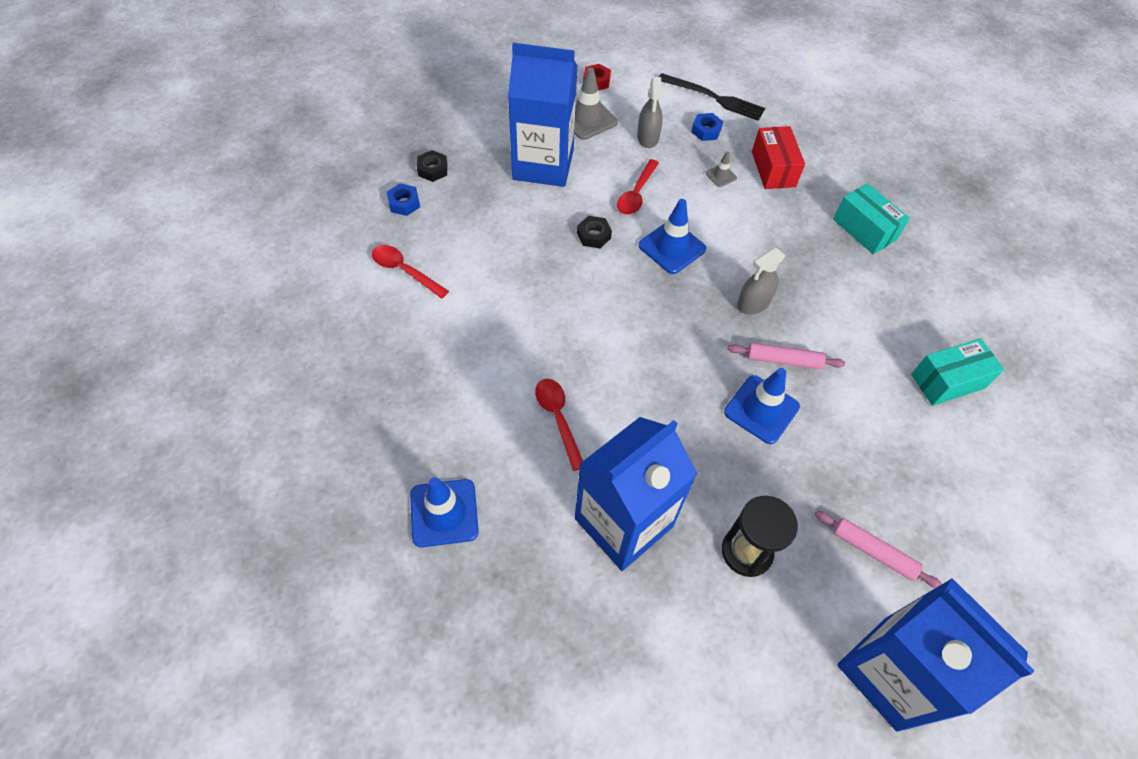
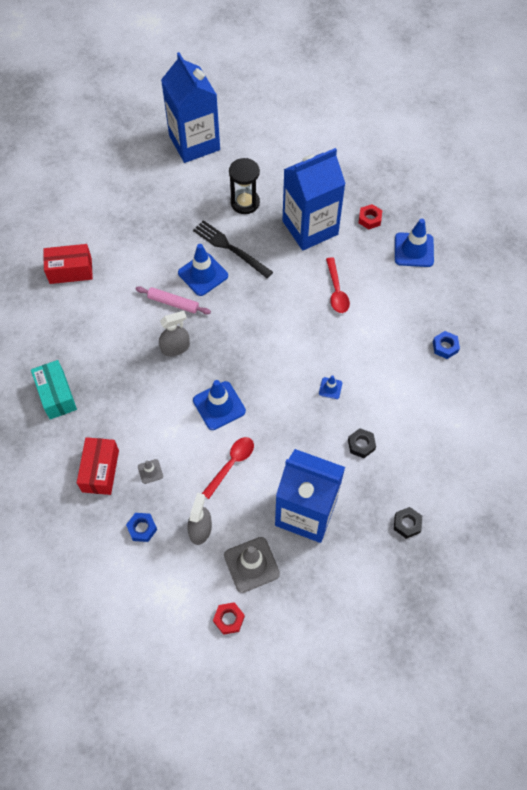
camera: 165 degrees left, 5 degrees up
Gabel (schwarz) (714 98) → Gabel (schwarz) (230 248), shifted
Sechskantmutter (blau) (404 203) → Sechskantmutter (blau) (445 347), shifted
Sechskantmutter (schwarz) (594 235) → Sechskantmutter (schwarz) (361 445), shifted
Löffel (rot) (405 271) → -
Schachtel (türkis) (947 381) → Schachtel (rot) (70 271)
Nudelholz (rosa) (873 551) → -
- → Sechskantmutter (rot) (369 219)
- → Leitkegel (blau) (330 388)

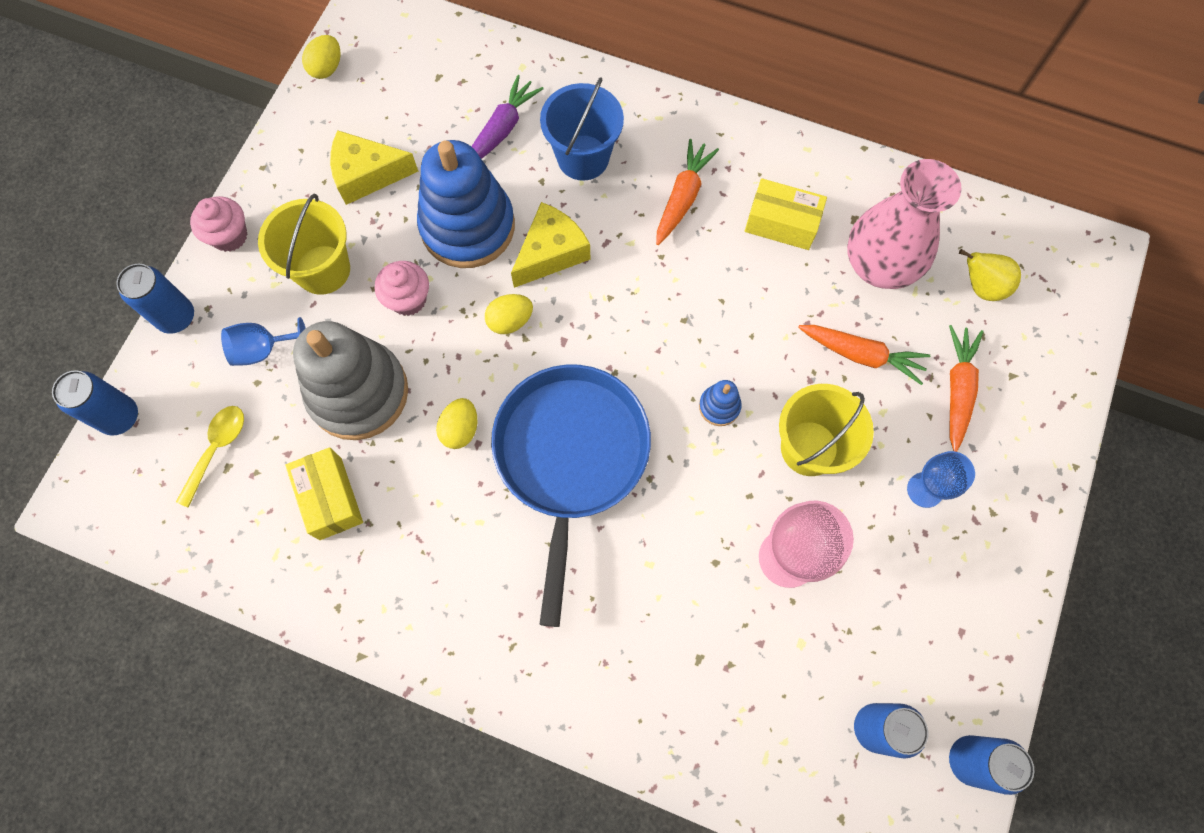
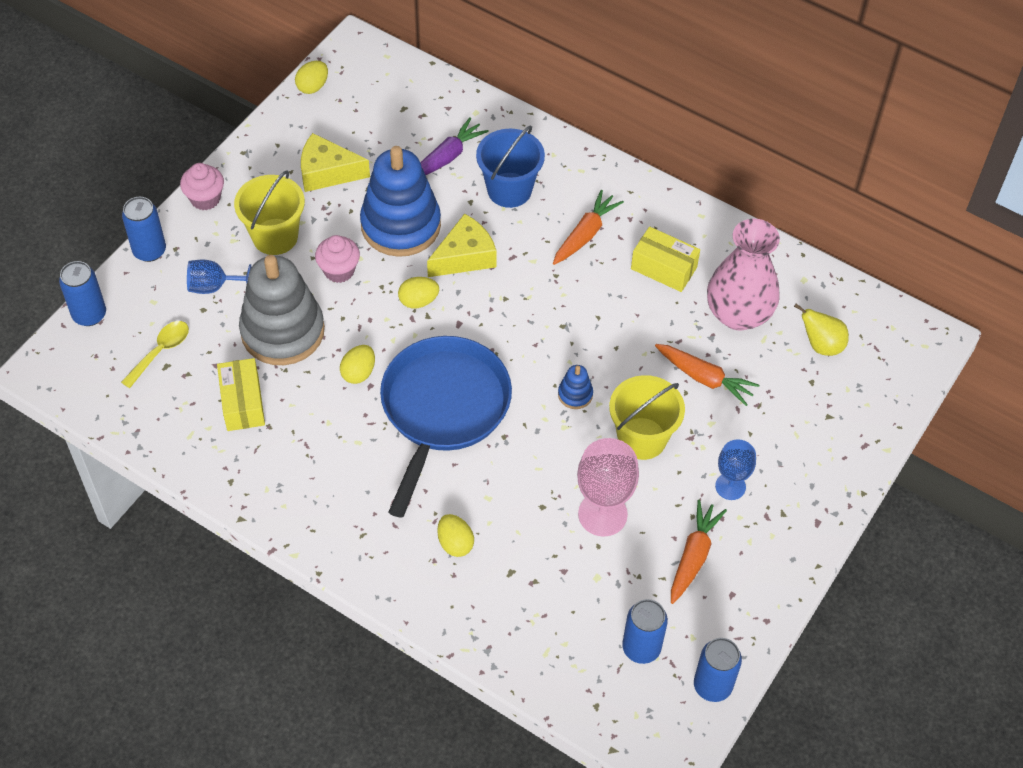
camera: 10 degrees right, 15 degrees down
Karotte (orange) (957 389) → Karotte (orange) (693 556), shifted
- → Ei (gelb) (455 543)

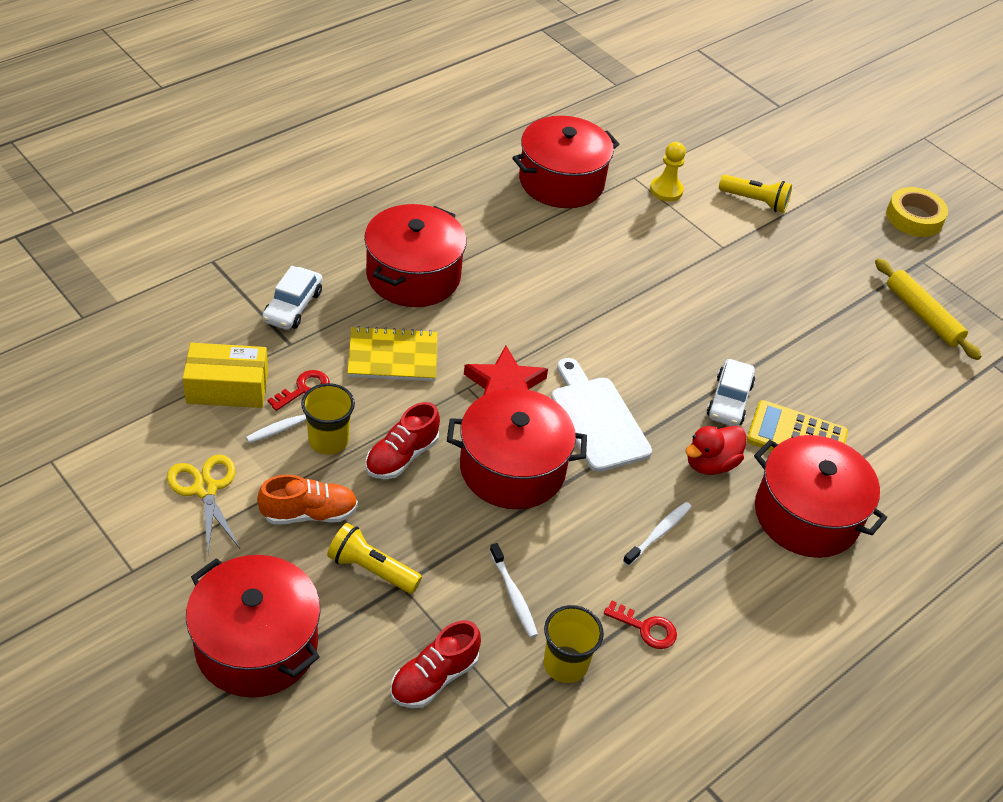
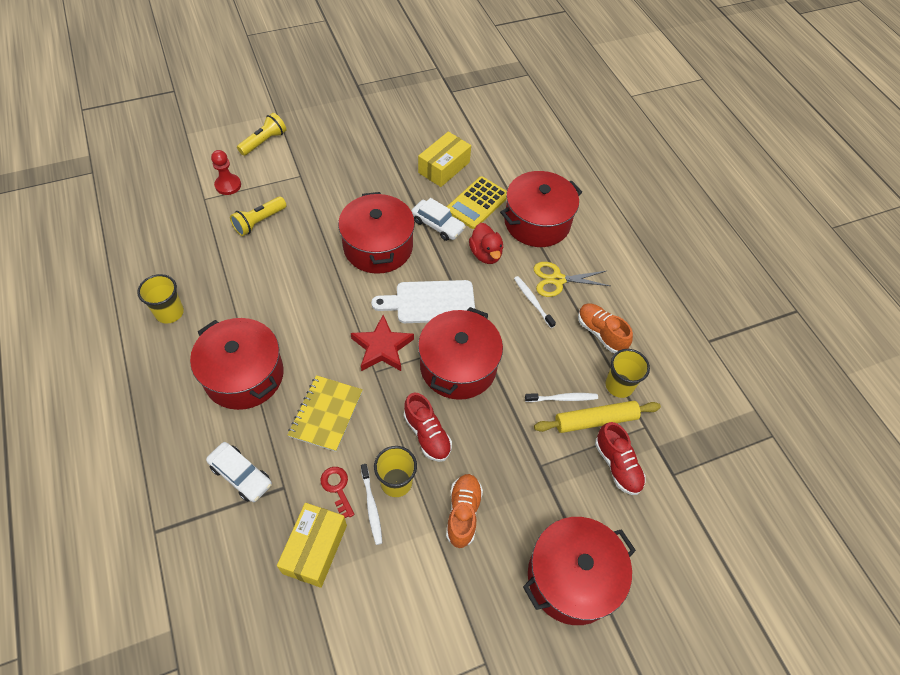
camera: 70 degrees left, 10 degrees up
Kochtopf (rot) (561 181) → Kochtopf (rot) (378 247), shifted
Bauer (gelb) (666 190) → Bauer (rot) (228 185)
Klebeband (gelb) (914 218) → -
Nudelholz (gelb) (922 315) → Nudelholz (gelb) (595 420), shifted
Schere (gelb) (205 489) → Schere (gelb) (557 280), shifted
Taschenlampe (gelb) (371 569) → Taschenlampe (gelb) (259 222), shifted
Schlüssel (rot) (646 628) → Schuh (orange) (601 333)
- → Schachtel (gelb) (444 167)
- → Becher (gelb) (169 312)

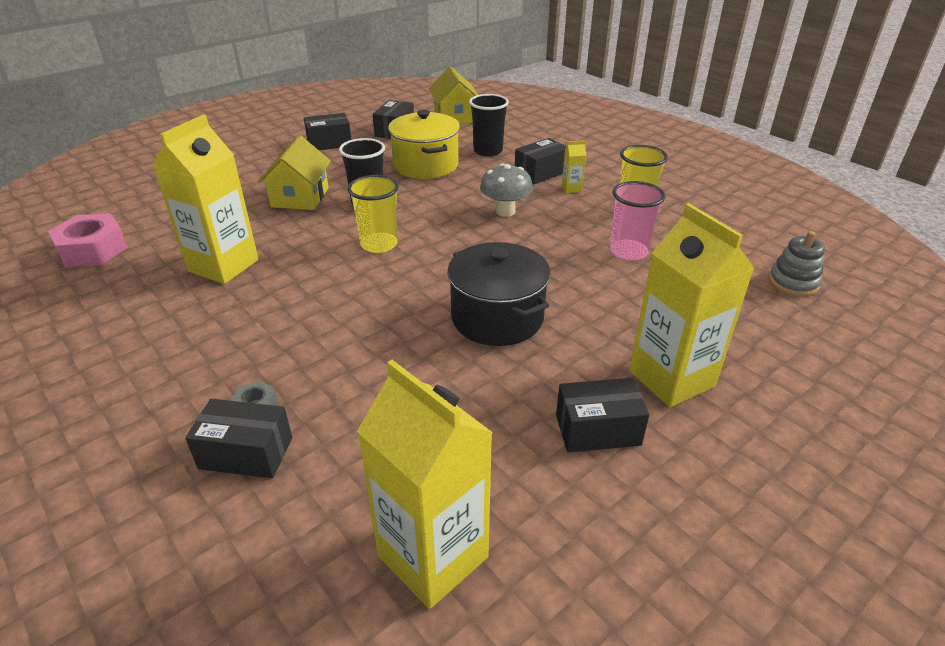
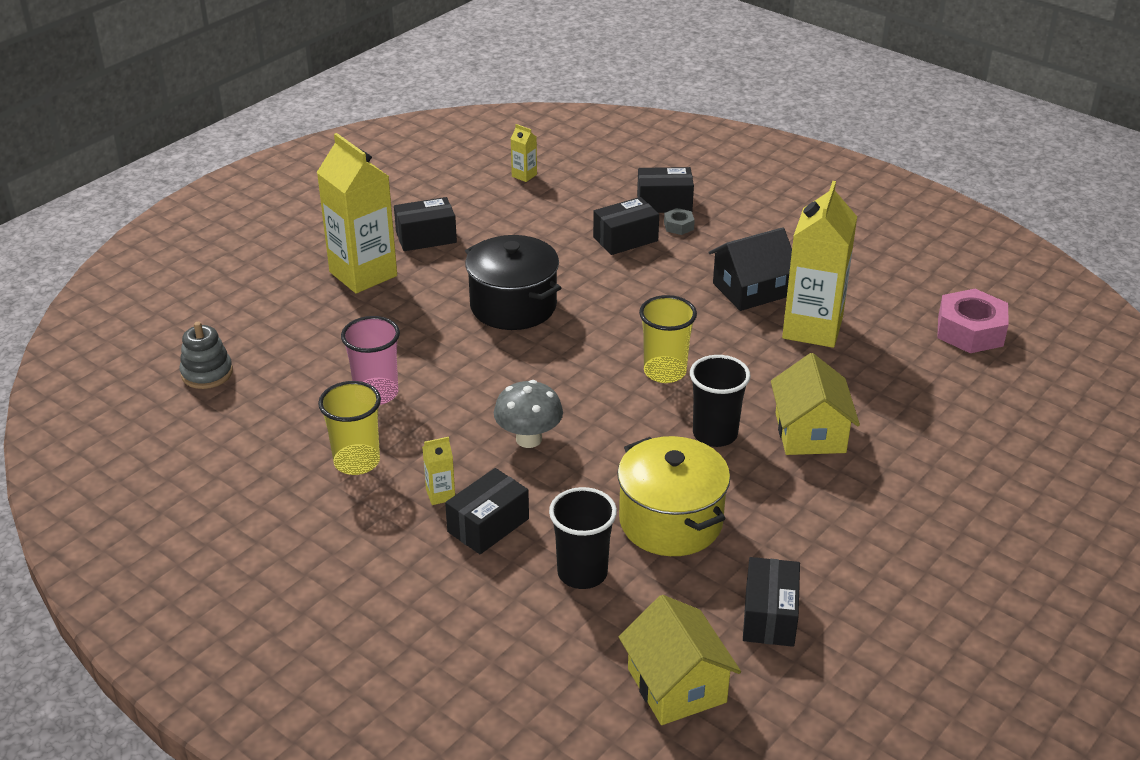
camera: 170 degrees right, 0 degrees up
Schachtel (schwarz) (329 143) → Schachtel (schwarz) (625 239), shifted
Getränkekarton (gelb) (433 556) → Getränkekarton (gelb) (524 175), x0.41
- → Haus (schwarz) (750 290)

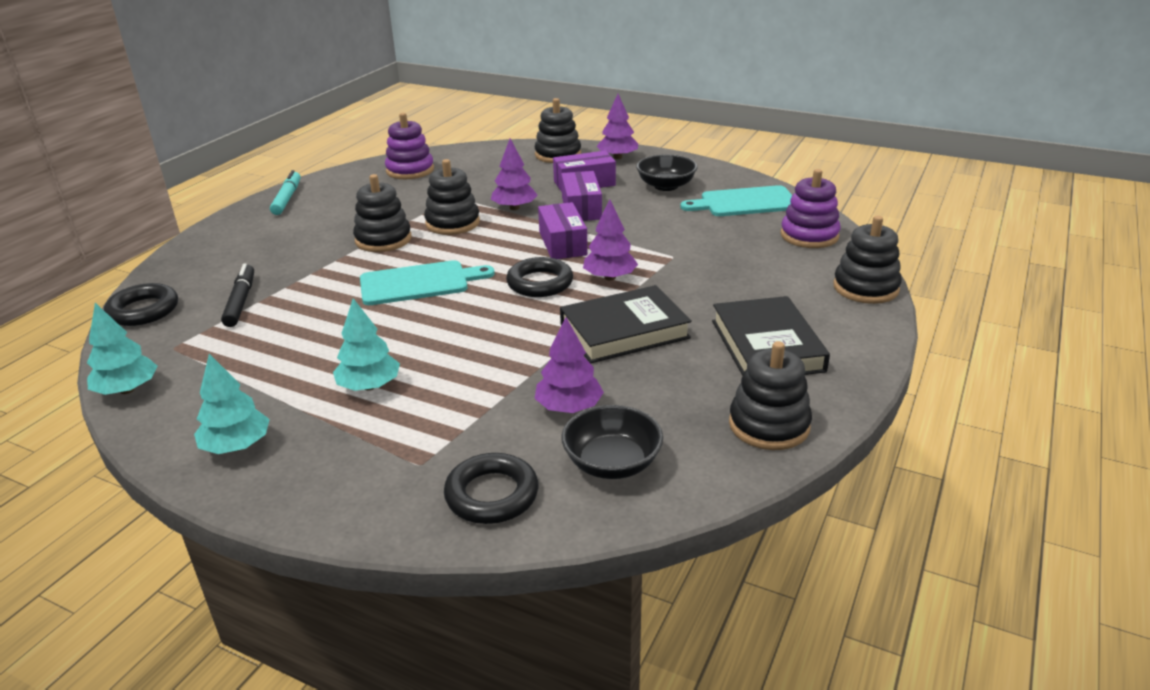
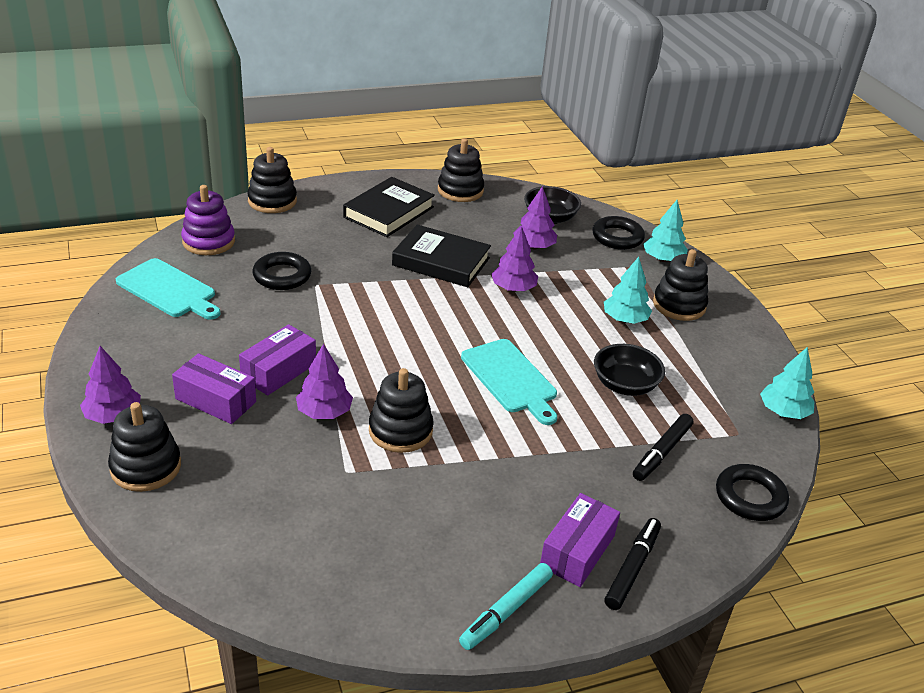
camera: 140 degrees left, 5 degrees up
Stapelspielzeug (lila) (410 170) → -
Schüssel (schwarz) (666 186) → Schüssel (schwarz) (625 385), shifted
Stapelspielzeug (schwarz) (383 239) → Stapelspielzeug (schwarz) (679 305), shifted
Baum (lila) (610 277) → Baum (lila) (513 288), shifted
Schachtel (lila) (563 243) → Schachtel (lila) (577 551), shifted
Ring (schwarz) (540 283) → Ring (schwarz) (282 276), shifted
Schneidebrett (türkis) (419 283) → Schneidebrett (türkis) (510 379), 150 degrees counterclockwise
Baum (türkis) (237 446) → Baum (türkis) (662 259), shifted
- → Filzstift (schwarz) (632 568)

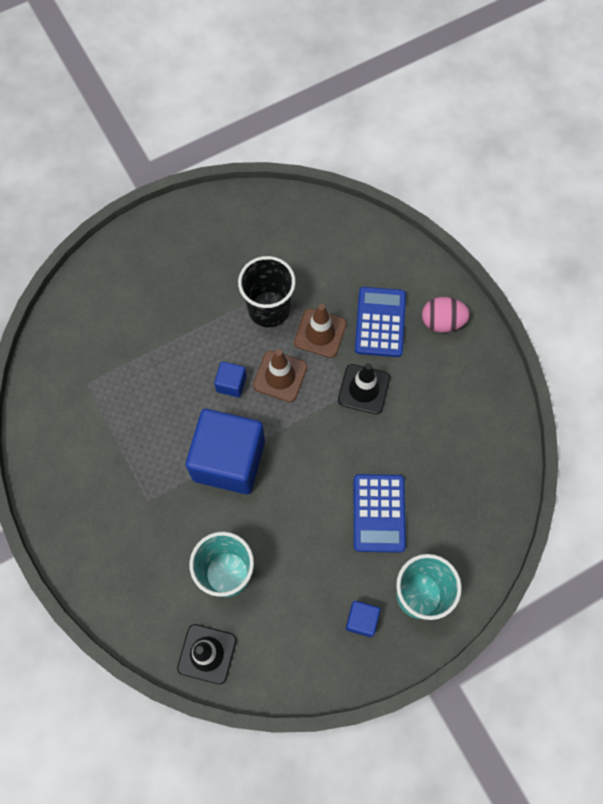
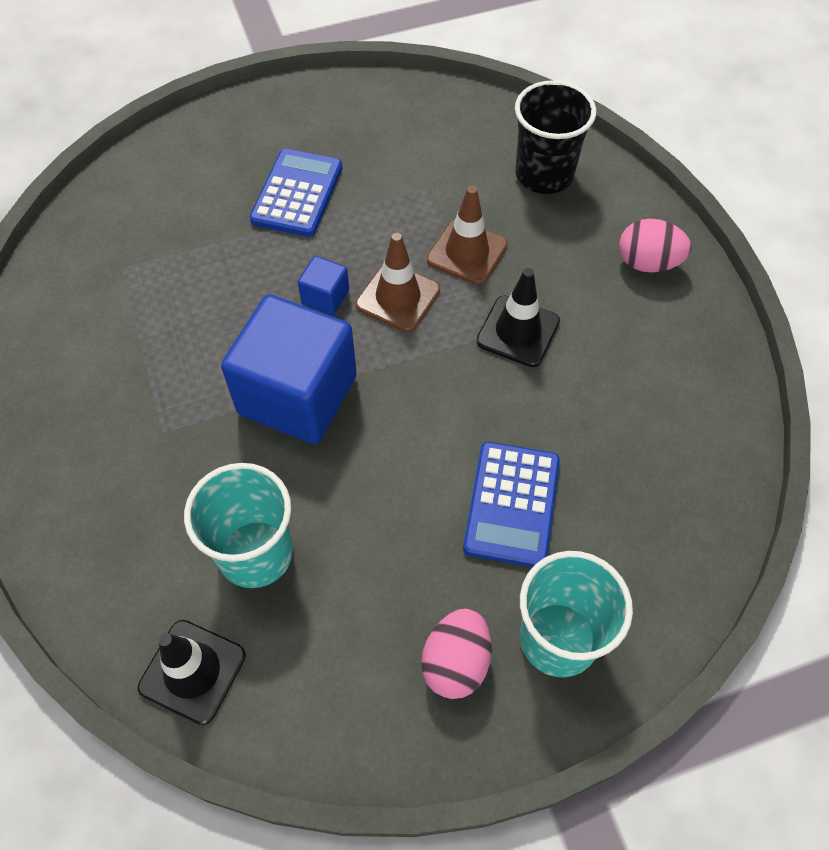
camera: 10 degrees right, 10 degrees down
Becher (schwarz) (269 309) → Becher (schwarz) (544 175), shifted
Taschenrechner (blau) (380 322) → Taschenrechner (blau) (297 194), shifted
Kubus (blau) (361 620) → Ei (rosa) (456 662)

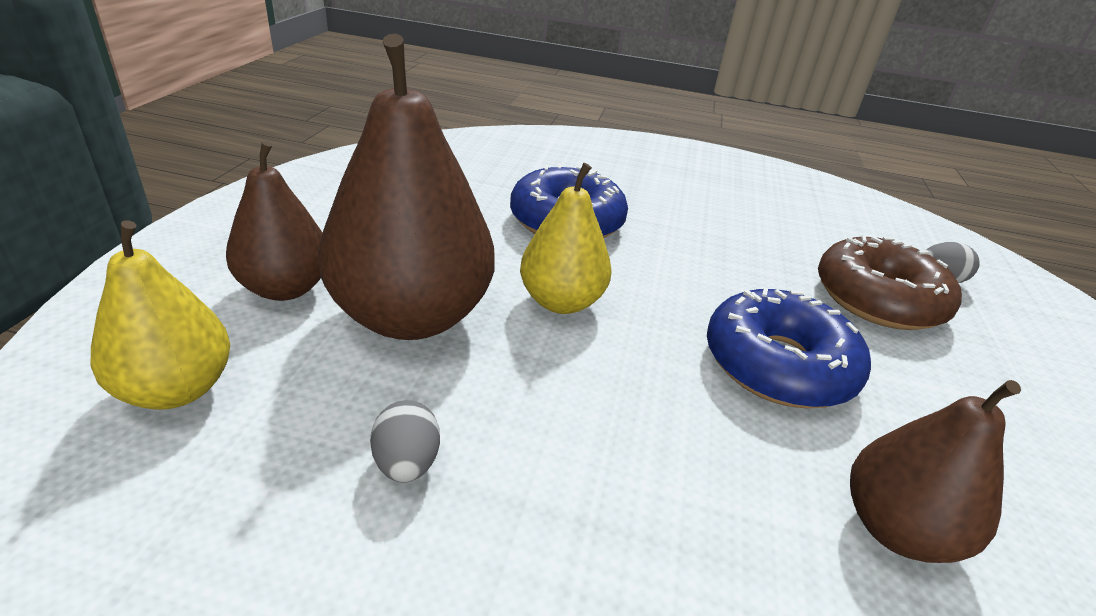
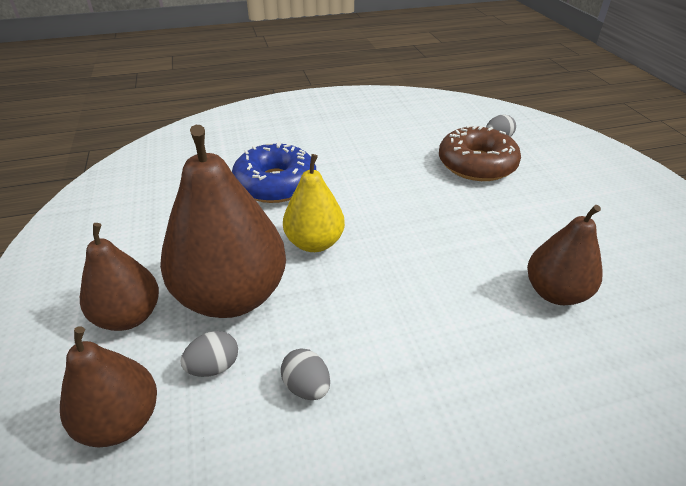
camera: 25 degrees left, 5 degrees up
Birne (gelb) (177 389) → Birne (braun) (121 421)
Donut (blau) (778 365) → -
- → Ei (grau) (214 366)

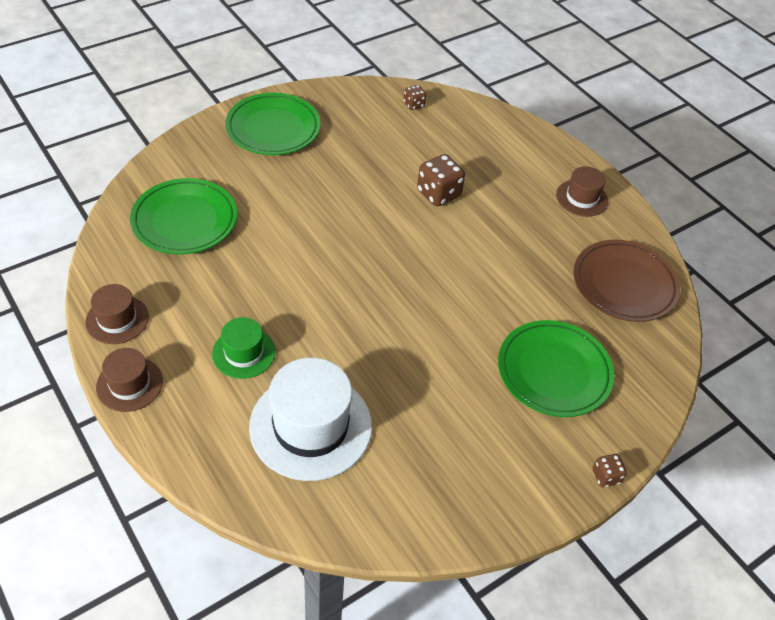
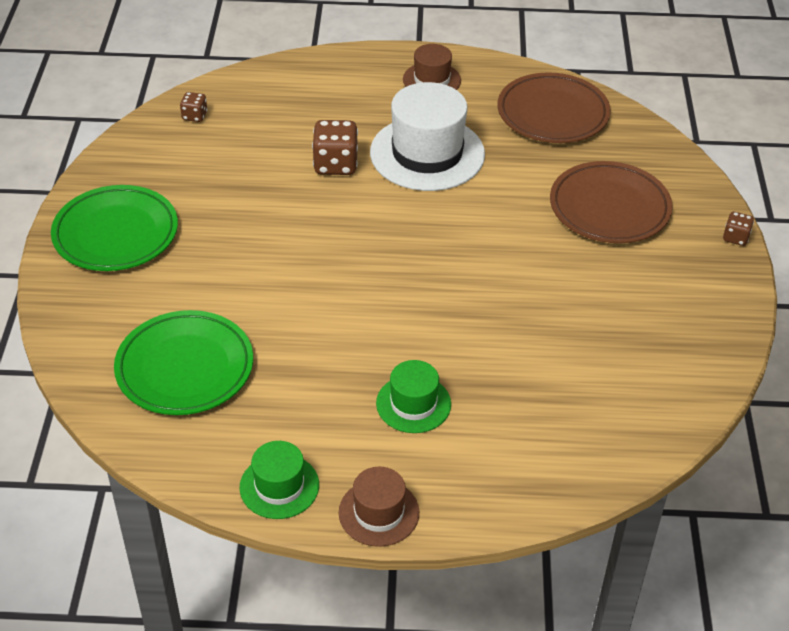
camera: 50 degrees left, 5 degrees down
Hut (braun) (117 319) → Hut (grün) (279 486)
Teller (grün) (554 371) → Teller (braun) (609 208)
Hut (weiß) (310 426) → Hut (weiß) (427 153), shifted

